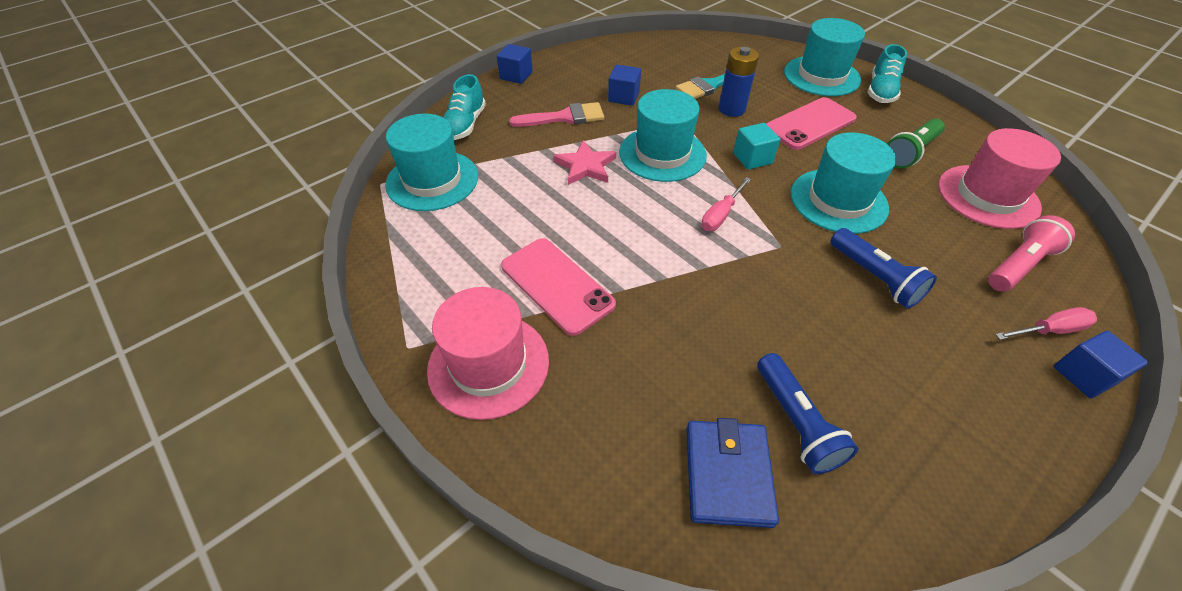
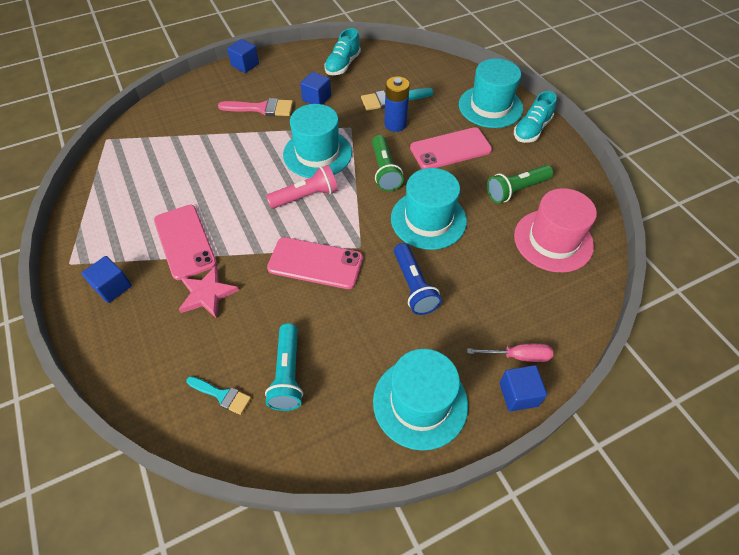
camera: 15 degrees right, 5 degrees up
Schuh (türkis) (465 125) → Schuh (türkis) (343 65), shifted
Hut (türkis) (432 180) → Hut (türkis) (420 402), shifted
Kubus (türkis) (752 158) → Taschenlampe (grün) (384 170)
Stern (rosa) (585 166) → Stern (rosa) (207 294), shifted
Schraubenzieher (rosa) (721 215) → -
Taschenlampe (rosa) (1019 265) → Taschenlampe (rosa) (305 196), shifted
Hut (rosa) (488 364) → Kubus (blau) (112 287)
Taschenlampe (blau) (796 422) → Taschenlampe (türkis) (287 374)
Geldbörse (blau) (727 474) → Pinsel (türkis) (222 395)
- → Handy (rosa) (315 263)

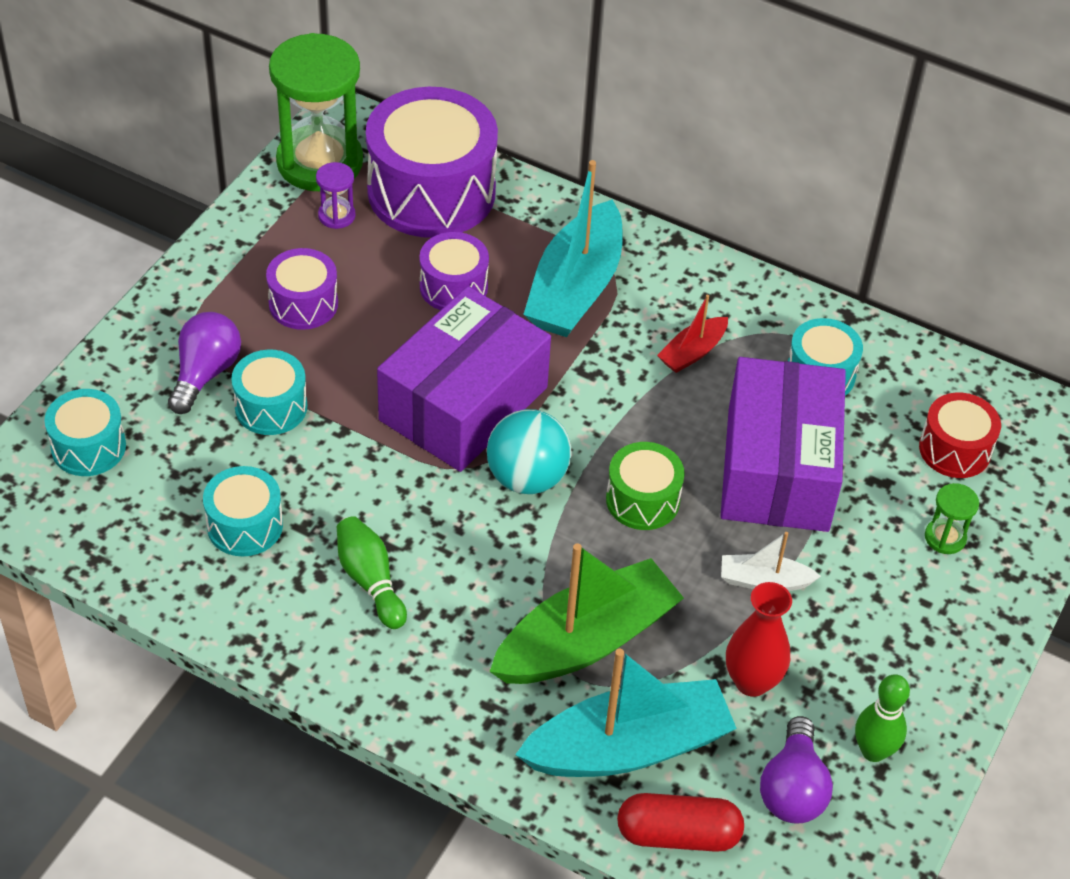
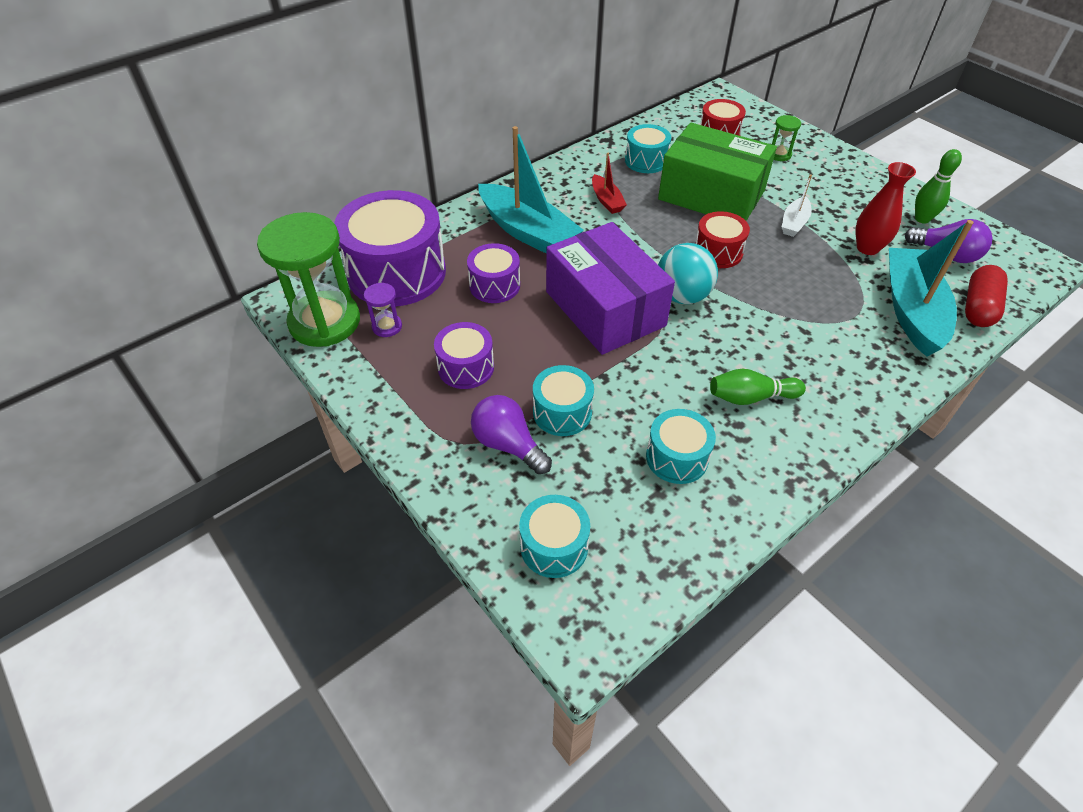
camera: 65 degrees left, 0 degrees up
Schachtel (lila) (777 469) → Schachtel (grün) (711 195)
Trommel (grün) (642 500) → Trommel (rot) (718 252)
Boot (grün) (586 641) → -

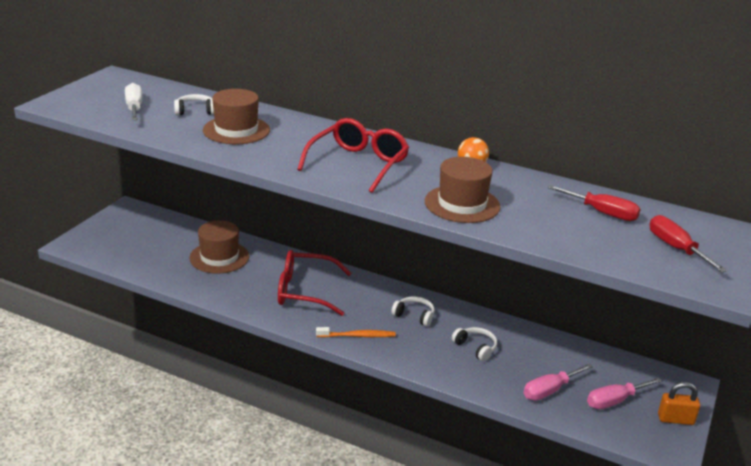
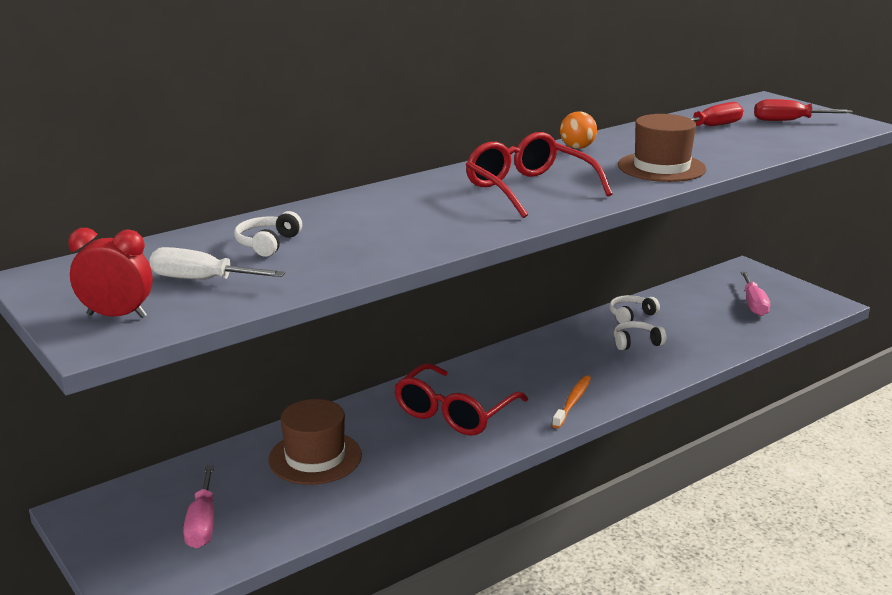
camera: 60 degrees left, 5 degrees down
Hut (braun) (236 130) → -
Kopfhörer (weiß) (414 315) → Kopfhörer (weiß) (631 315), shifted
Schraubenzieher (rosa) (549 390) → Schraubenzieher (rosa) (202 524), shifted
Vorhängeschloss (orange) (675 419) → -
- → Wecker (rot) (117 316)

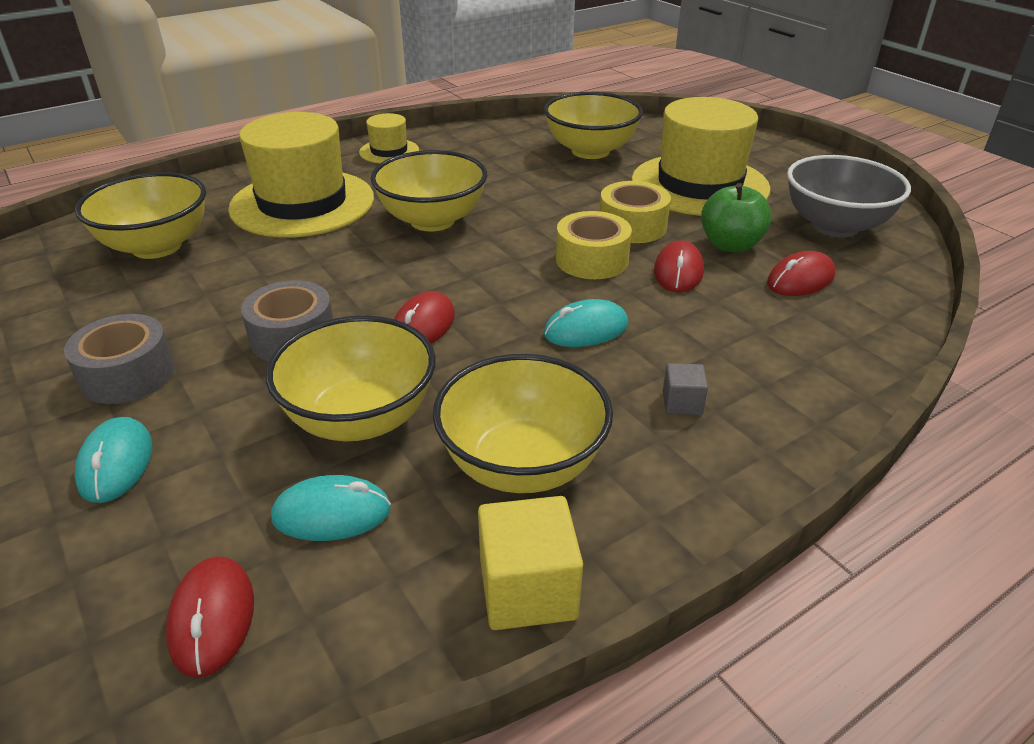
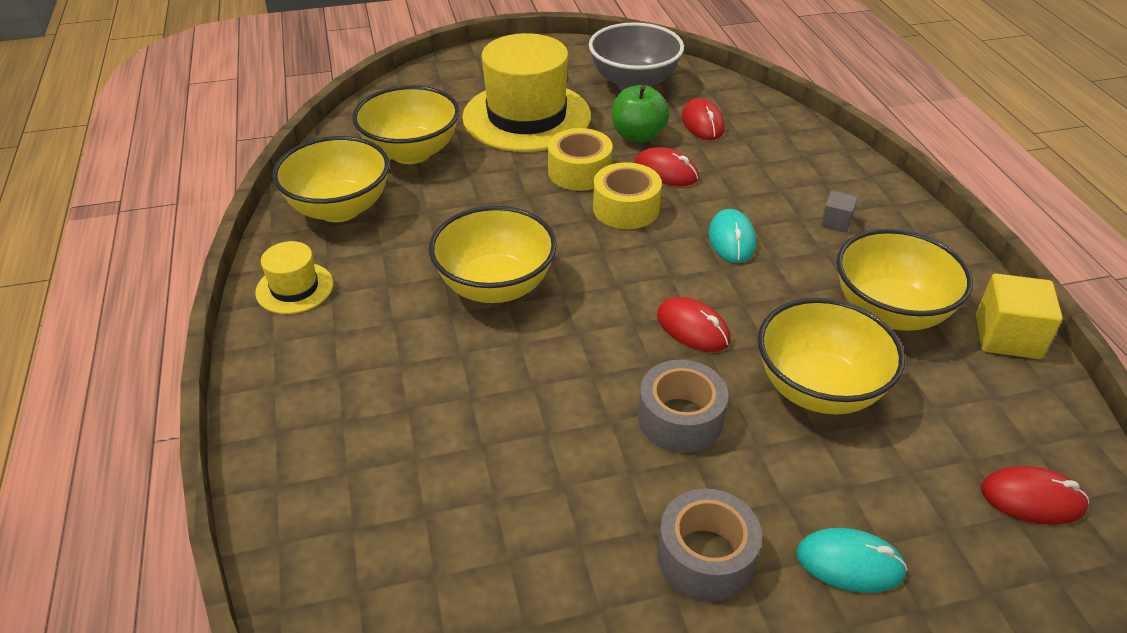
camera: 70 degrees left, 5 degrees up
Hut (gelb) (302 203) → -
Schüssel (gelb) (157 246) → Schüssel (gelb) (339 208), shifted
Computermaus (türkis) (332 513) → -

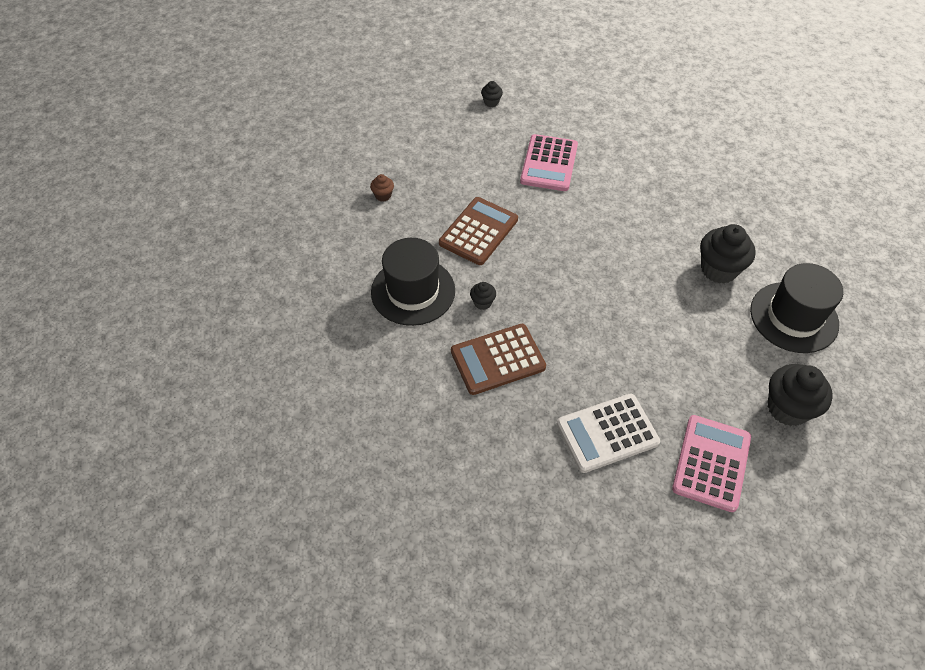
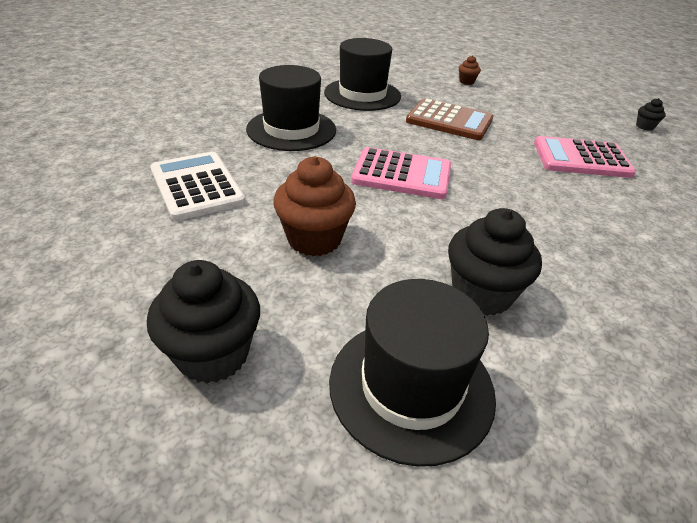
camera: 80 degrees right, 15 degrees down
Muffin (schwarz) (482 302) → -
Taschenrechner (braun) (498 359) → Hut (schwarz) (291 129)
Taschenrechner (rosa) (711 463) → Taschenrechner (rosa) (402 174), shifted
- → Muffin (braun) (314 239)

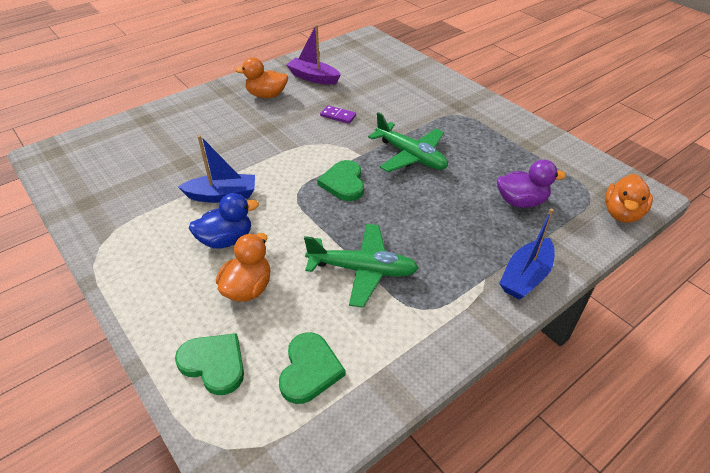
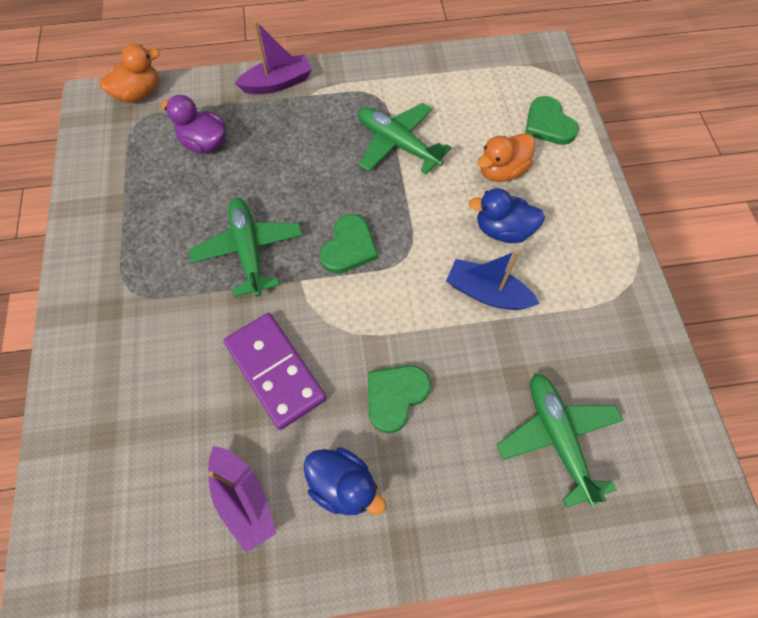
camera: 150 degrees left, 20 degrees up
Ente (orange) (266 95) → Ente (blau) (343 485)
Dominostein (lila) (338 116) → Dominostein (lila) (275 371), x2.18
Boot (blau) (525 276) → Boot (lila) (277 83)
Herz (grün) (309 370) → Herz (grün) (395 396), shifted
- → Flugzeug (grün) (557 437)

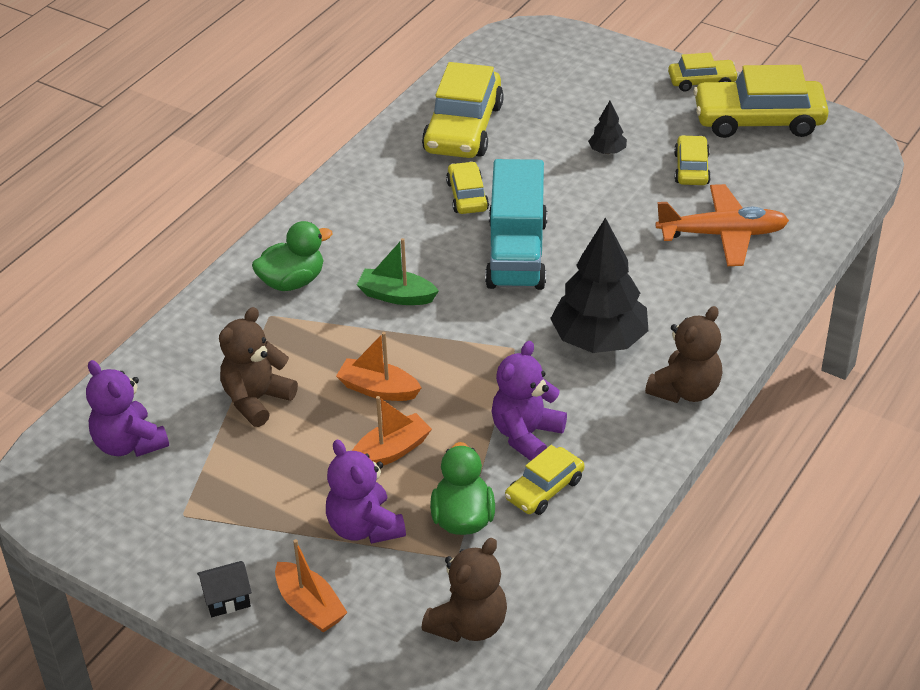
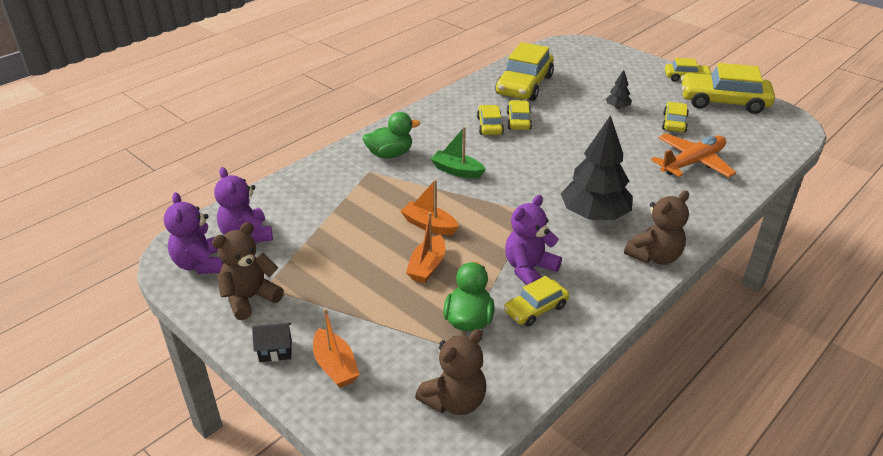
camera: 10 degrees right, 5 degrees down
Lastwagen (türkis) (516 253) → -
Flugzeug (orange) (723 234) → Flugzeug (orange) (692 163), 45 degrees counterclockwise
Teddybär (braun) (256 400) → Teddybär (braun) (250 298), shifted
Boot (orange) (391 451) → Boot (orange) (427 266), 135 degrees clockwise
Teddybär (lila) (364 527) → Teddybär (lila) (201 264), shifted
- → Auto (gelb) (490 126)

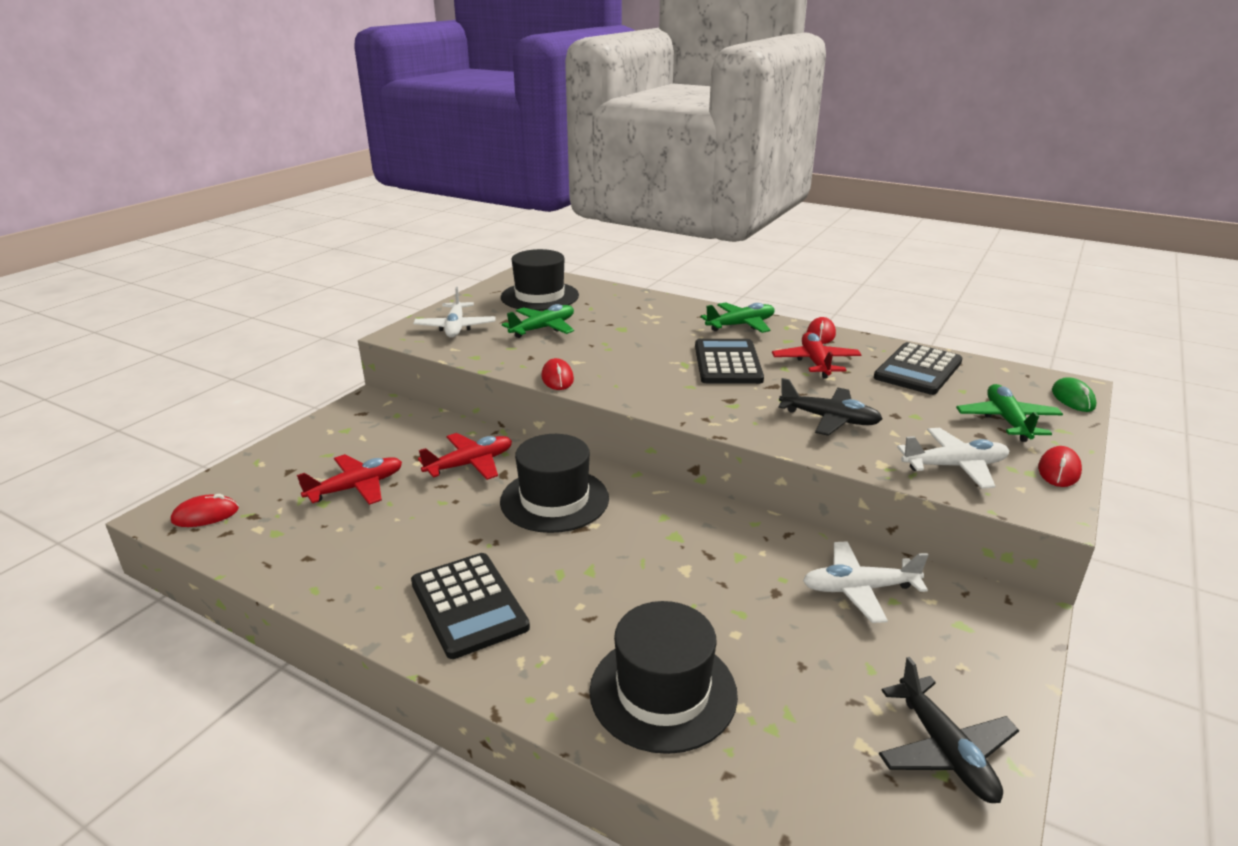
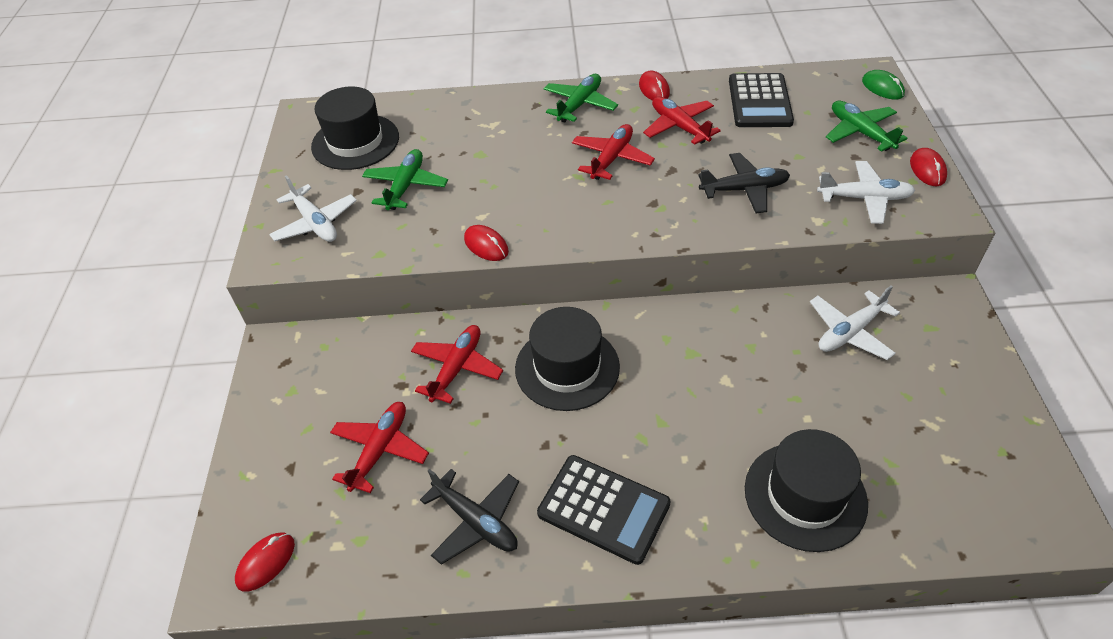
camera: 30 degrees left, 20 degrees up
Taschenrechner (schwarz) (727 363) → Flugzeug (rot) (611 158)
Flugzeug (weiß) (954 466) → Flugzeug (weiß) (864 198), 45 degrees clockwise
Flugzeug (schwarz) (945 750) → Flugzeug (schwarz) (476 521), shifted

